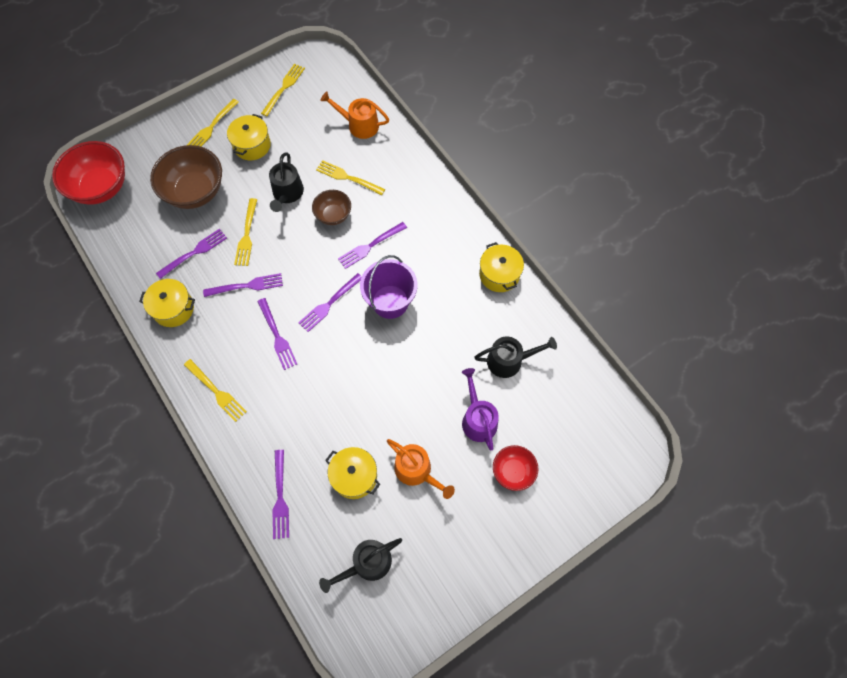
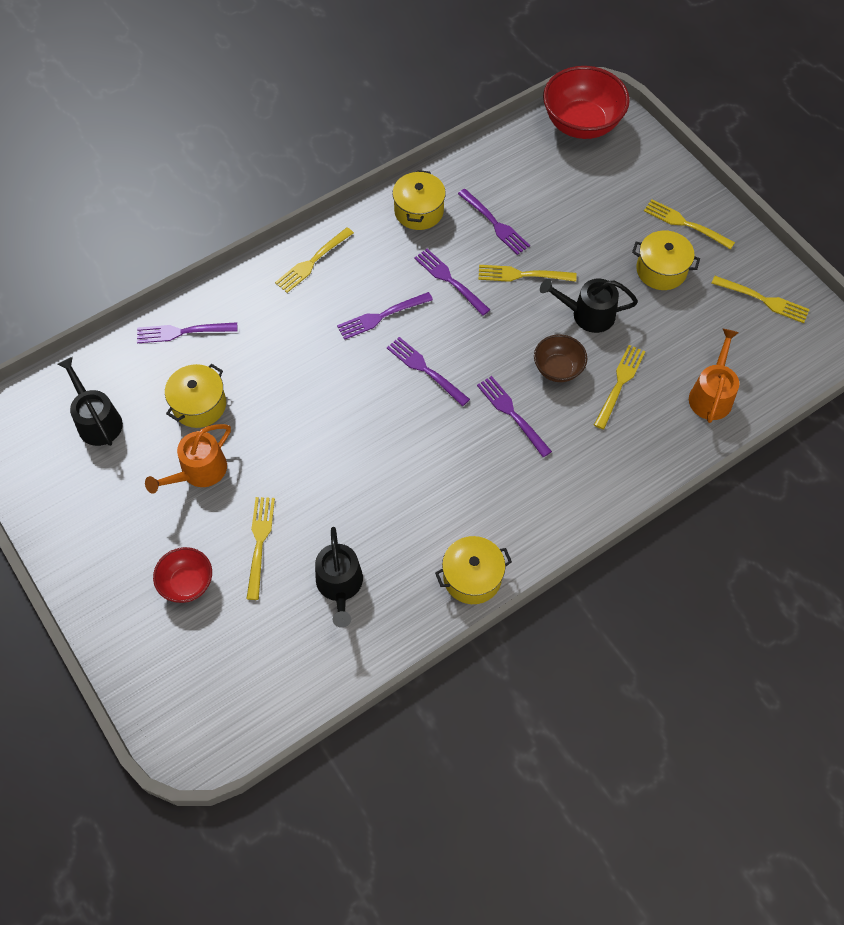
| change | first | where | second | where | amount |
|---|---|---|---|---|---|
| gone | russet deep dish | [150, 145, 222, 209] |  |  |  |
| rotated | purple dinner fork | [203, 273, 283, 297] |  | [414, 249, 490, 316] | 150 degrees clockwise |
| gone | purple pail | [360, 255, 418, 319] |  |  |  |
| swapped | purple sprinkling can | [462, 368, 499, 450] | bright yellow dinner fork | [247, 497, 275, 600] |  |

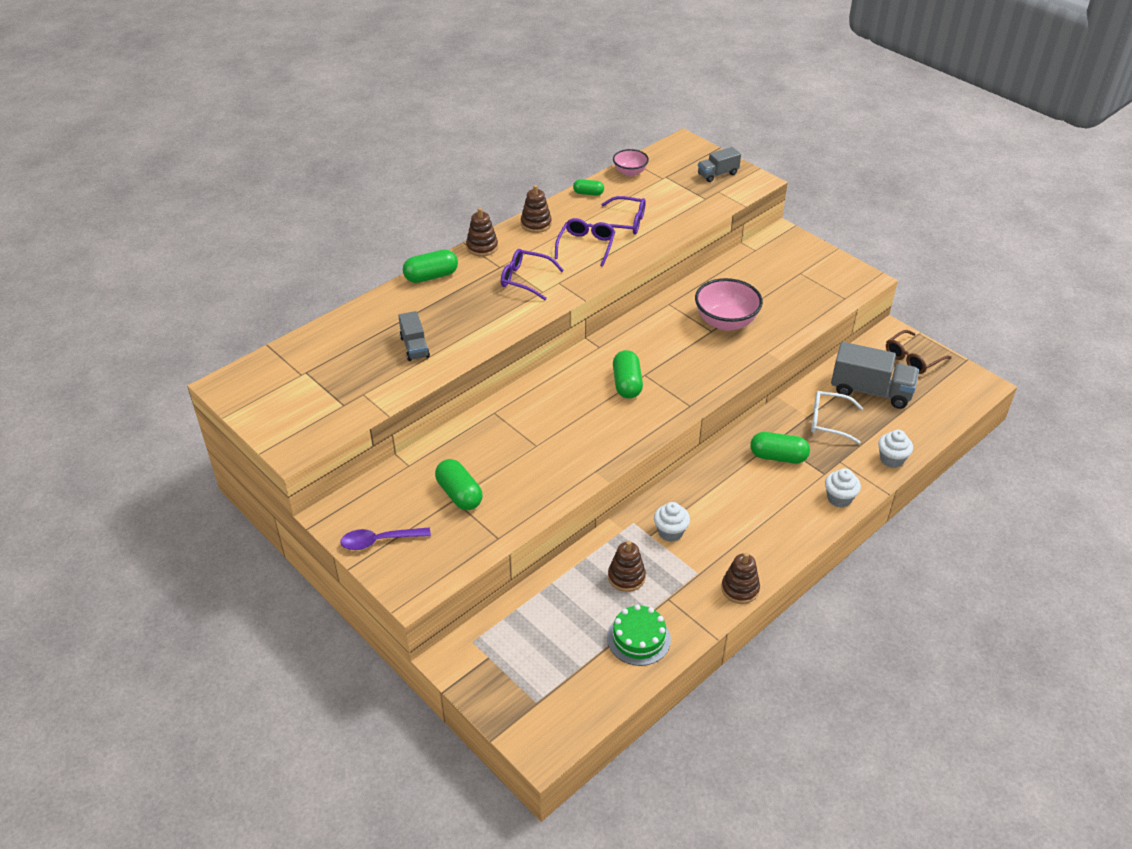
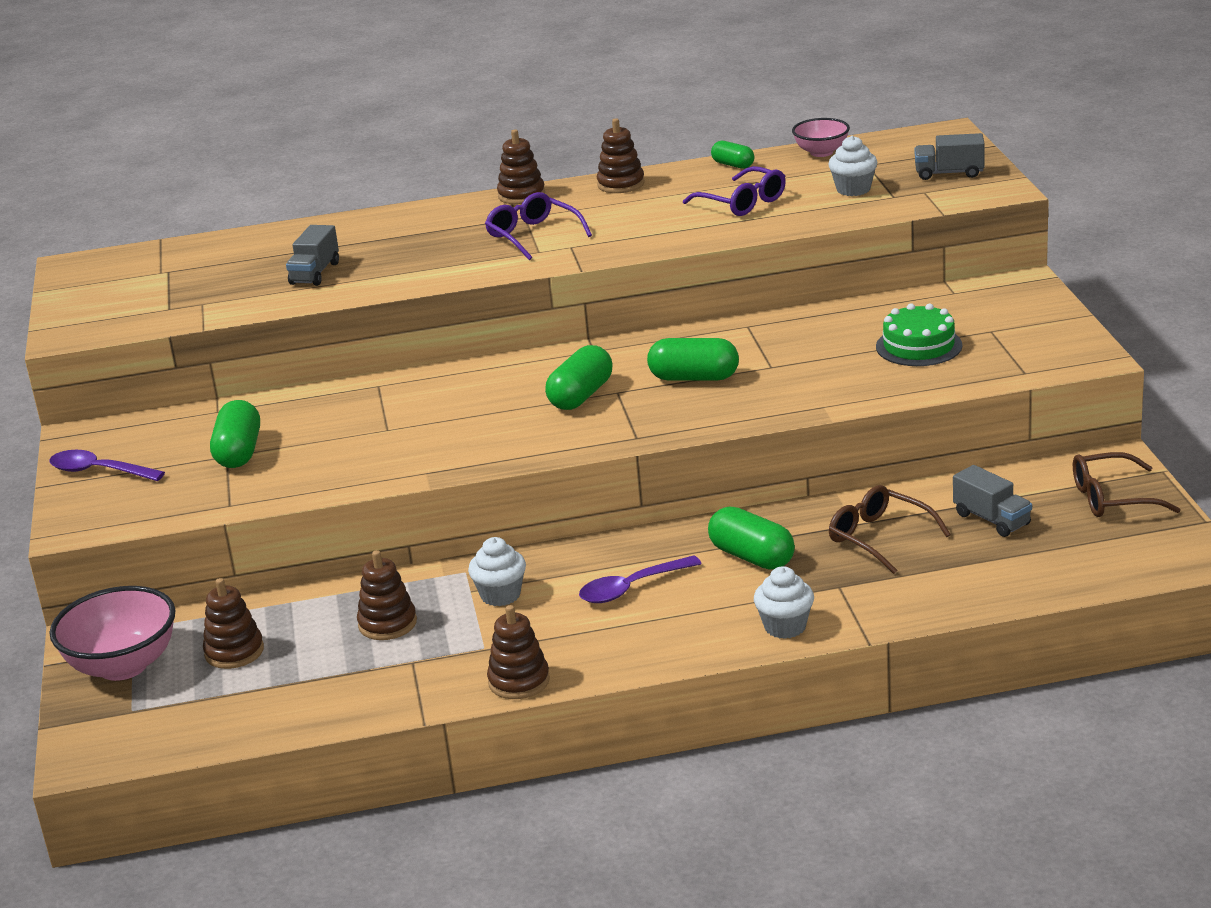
| change | first | where | second | where | amount |
|---|---|---|---|---|---|
| shifted | green pill shape | [403, 249, 458, 283] |  | [647, 338, 739, 381] |  |
| gone | purple eyeglasses | [555, 218, 616, 267] |  |  |  |
| shifted | green layer cake | [607, 604, 671, 666] |  | [876, 303, 962, 366] |  |
| shifted | rosy deep dish | [695, 278, 763, 331] |  | [49, 586, 176, 681] |  |
| repainted | snow-white eyeglasses | [811, 391, 863, 444] | russet eyeglasses | [829, 485, 951, 574] |  |
| scaled | ash-grey lorry | [831, 342, 919, 409] |  | [953, 465, 1032, 537] | x0.56 |
| shifted | snow-white cupcake | [878, 430, 913, 468] |  | [828, 135, 877, 196] |  |
| new |  |  | russet stacking toy | [203, 578, 264, 669] |  |
| new |  |  | purple tablespoon | [579, 555, 702, 603] |  |

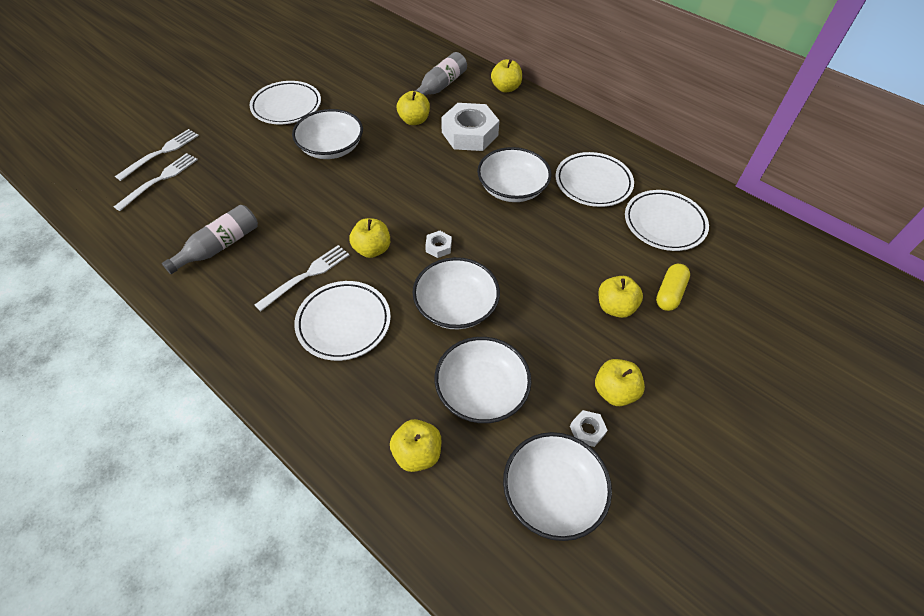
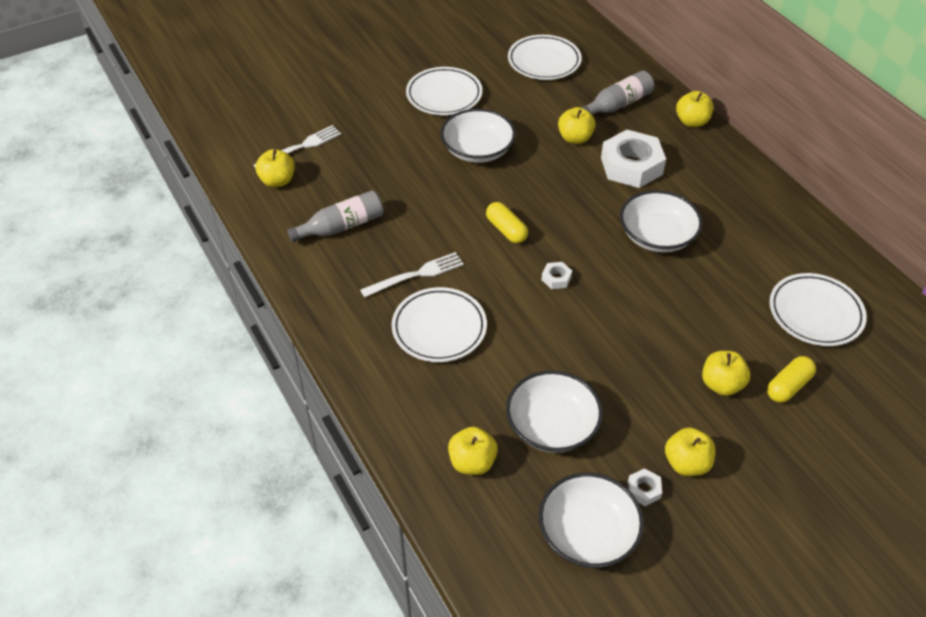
| change | first | where | second | where | amount |
|---|---|---|---|---|---|
| gone | snow-white dinner fork | [115, 129, 199, 181] |  |  |  |
| shifted | bright yellow apple | [349, 218, 390, 258] |  | [255, 149, 295, 187] |  |
| gone | snow-white deep dish | [412, 257, 500, 330] |  |  |  |
| shifted | snow-white dinner plate | [556, 152, 634, 207] |  | [508, 35, 582, 80] |  |
| new |  |  | bright yellow pill shape | [486, 202, 528, 243] |  |

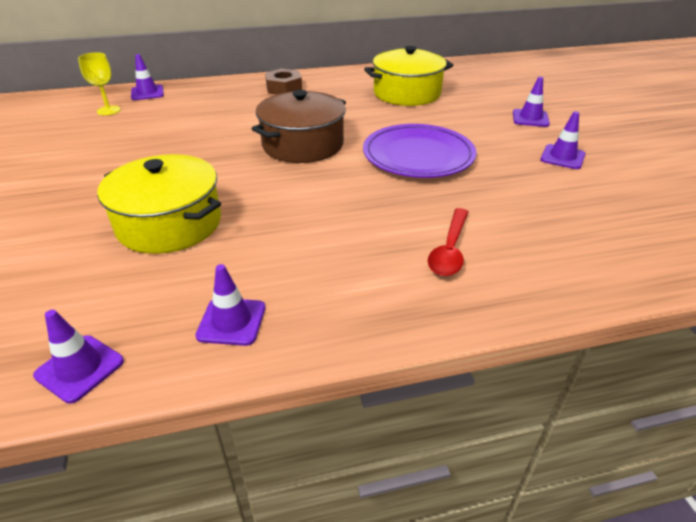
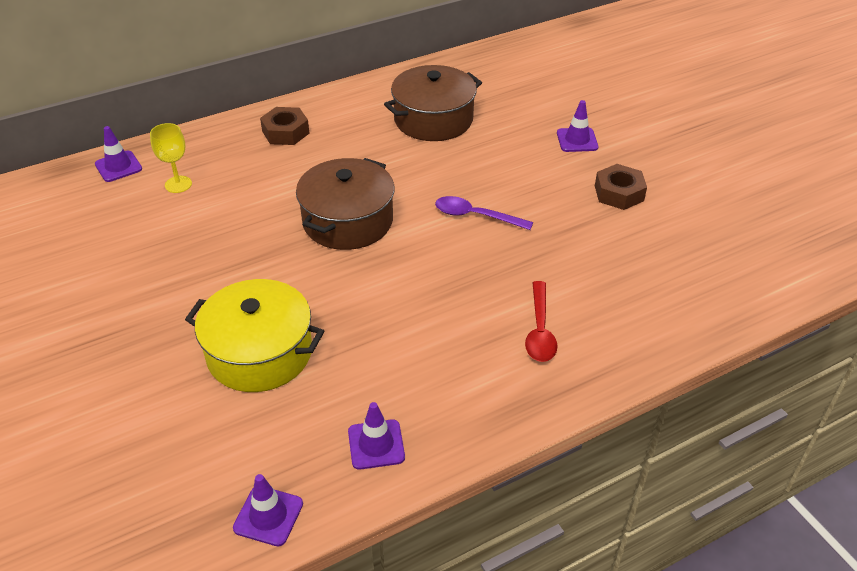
| change | first | where | second | where | amount |
|---|---|---|---|---|---|
| shifted | bright yellow wine glass | [78, 52, 121, 115] |  | [150, 123, 192, 193] |  |
| swapped | purple dinner plate | [363, 124, 476, 178] | purple tablespoon | [435, 196, 533, 230] |  |
| repainted | bright yellow pot | [364, 46, 453, 106] | russet pot | [384, 65, 482, 141] |  |
| swapped | purple traffic cone | [540, 111, 585, 169] | russet hexagon nut | [595, 164, 647, 210] |  |

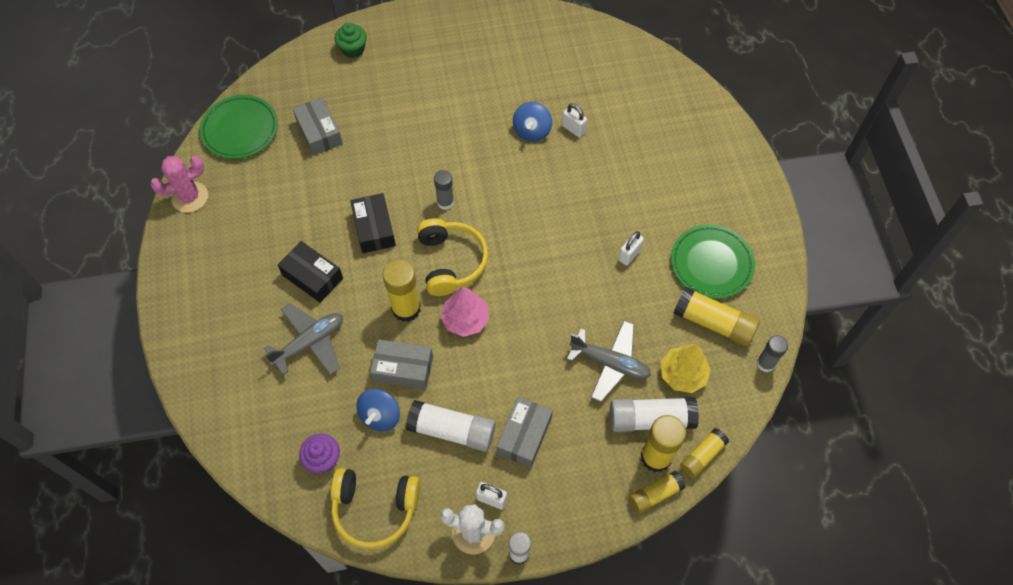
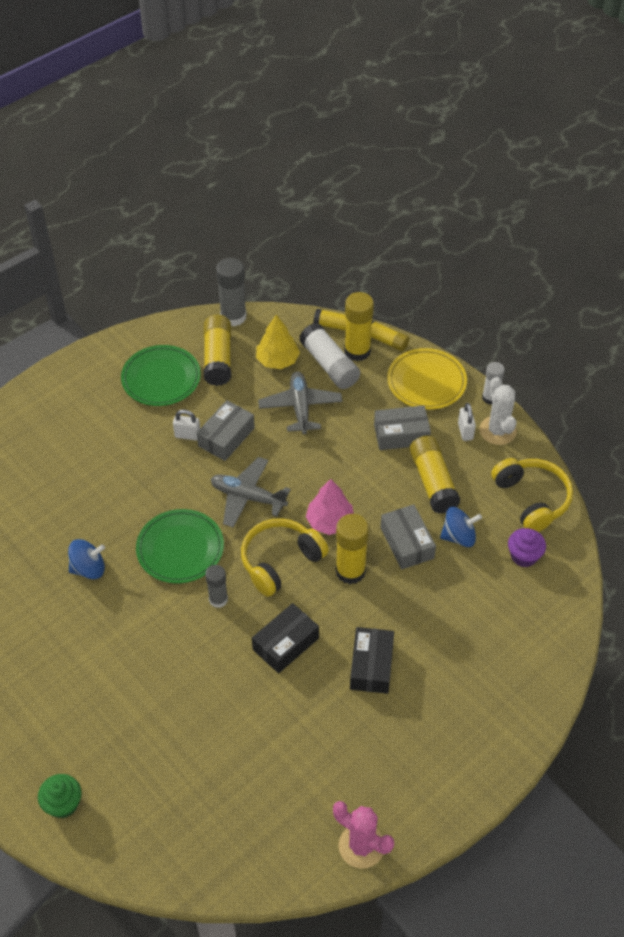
| change | first | where | second | where | amount |
|---|---|---|---|---|---|
| shifted | green dinner plate | [199, 95, 278, 159] |  | [136, 509, 224, 583] |  |
| shifted | ash-grey aeroplane | [264, 303, 343, 375] |  | [211, 457, 291, 527] |  |
| shifted | ash-grey box | [292, 97, 343, 156] |  | [197, 400, 255, 461] |  |
| repainted | snow-white glue | [406, 400, 495, 452] | bright yellow glue | [409, 436, 460, 514] |  |
| gone | snow-white padlock | [562, 103, 587, 137] |  |  |  |
| scaled | ash-grey glue | [757, 335, 788, 372] |  | [216, 258, 247, 326] | x1.61 |
| new |  |  | bright yellow dinner plate | [387, 348, 467, 410] |  |

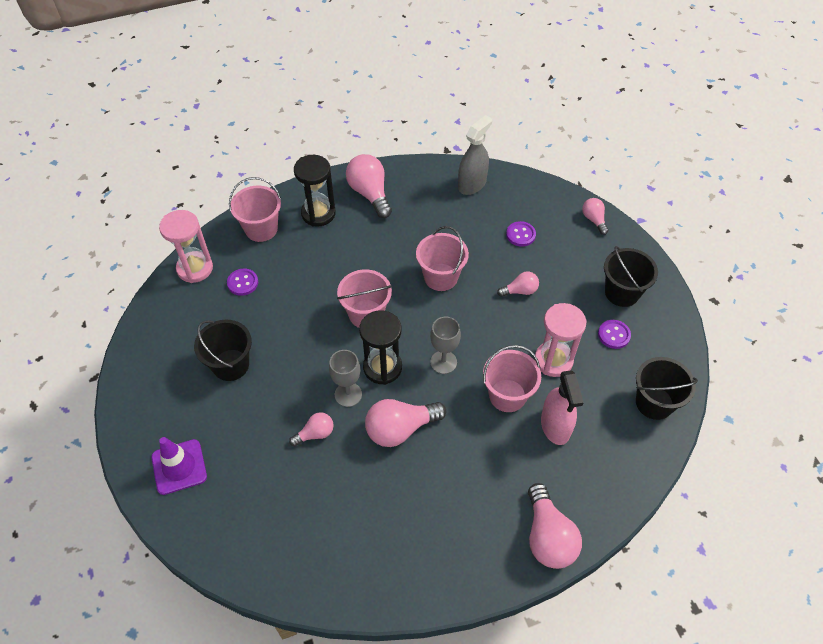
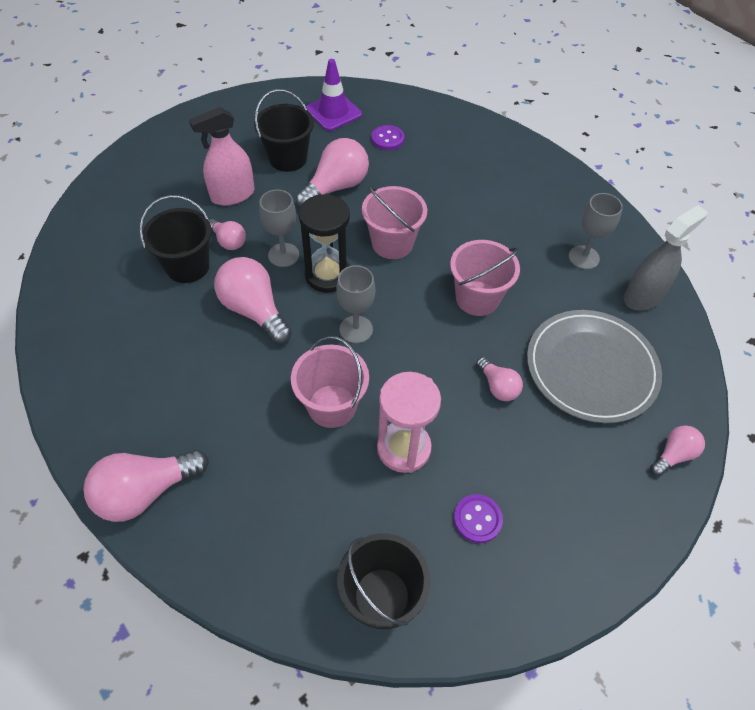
| change | first | where | second | where | amount |
|---|---|---|---|---|---|
| shifted | purple traffic cone | [151, 437, 207, 495] |  | [306, 59, 362, 131] |  |
| gone | rosy sandglass | [159, 210, 213, 283] |  |  |  |
| gone | rosy pail | [229, 177, 281, 242] |  |  |  |
| gone | ebony sandglass | [294, 155, 336, 226] |  |  |  |
| shifted | rosy lightbulb | [346, 154, 392, 218] |  | [295, 138, 369, 207] |  |
| rotated | ash-grey sprayer | [458, 115, 492, 195] |  | [624, 205, 708, 311] | 60 degrees counterclockwise |
| swapped | purple button | [506, 221, 536, 247] | ash-grey dinner plate | [527, 310, 662, 423] |  |
| shifted | rosy sprayer | [541, 370, 584, 445] |  | [189, 107, 255, 206] |  |
| shifted | ebony pail | [604, 246, 658, 307] |  | [140, 195, 212, 283] |  |
| new |  |  | ash-grey wine glass | [569, 193, 623, 270] |  |

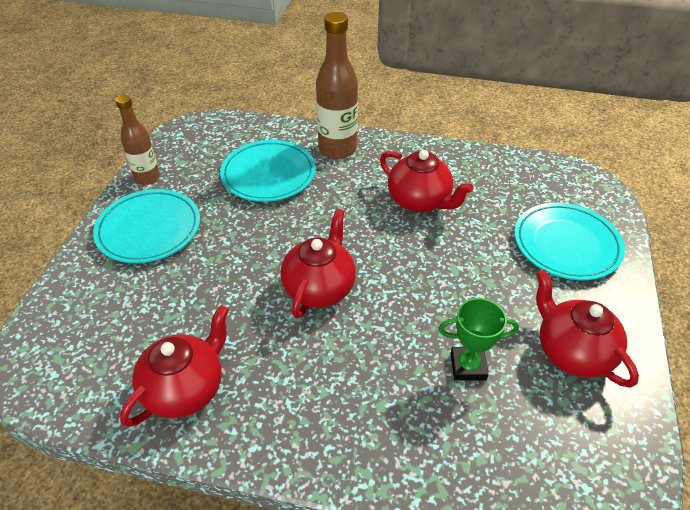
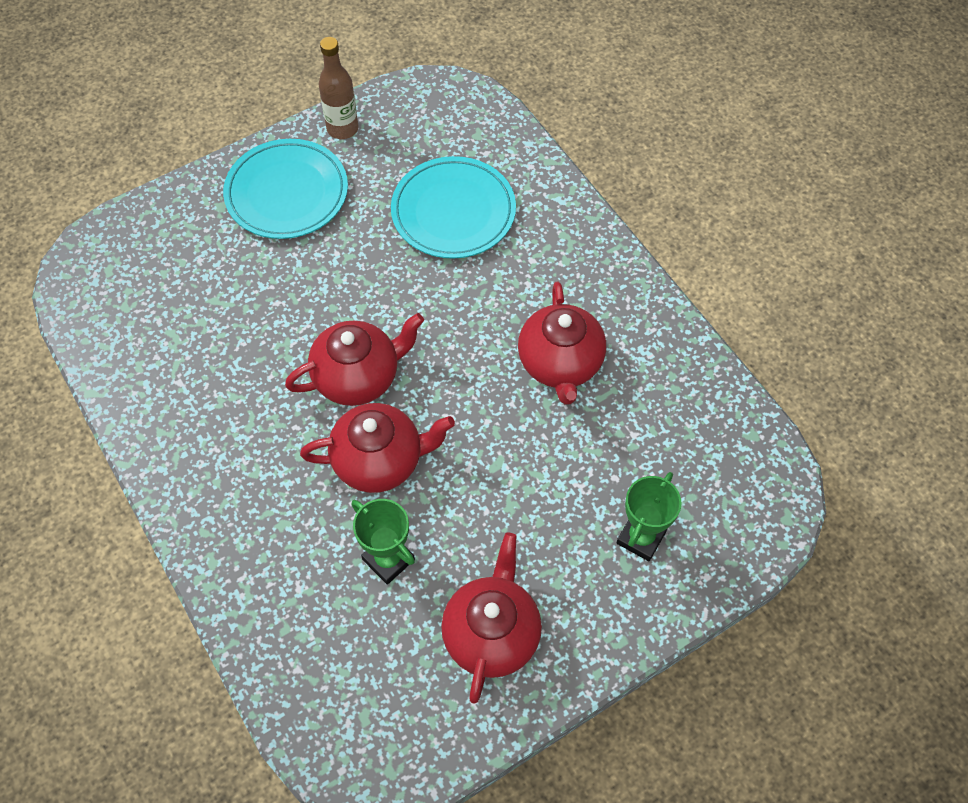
| change | first | where | second | where | amount |
|---|---|---|---|---|---|
| shifted | scarlet china teapot | [120, 305, 229, 427] |  | [300, 403, 455, 493] |  |
| gone | russet flask | [316, 12, 358, 159] |  |  |  |
| swapped | turquoise dinner plate | [514, 203, 625, 280] | green trophy | [616, 472, 682, 561] |  |

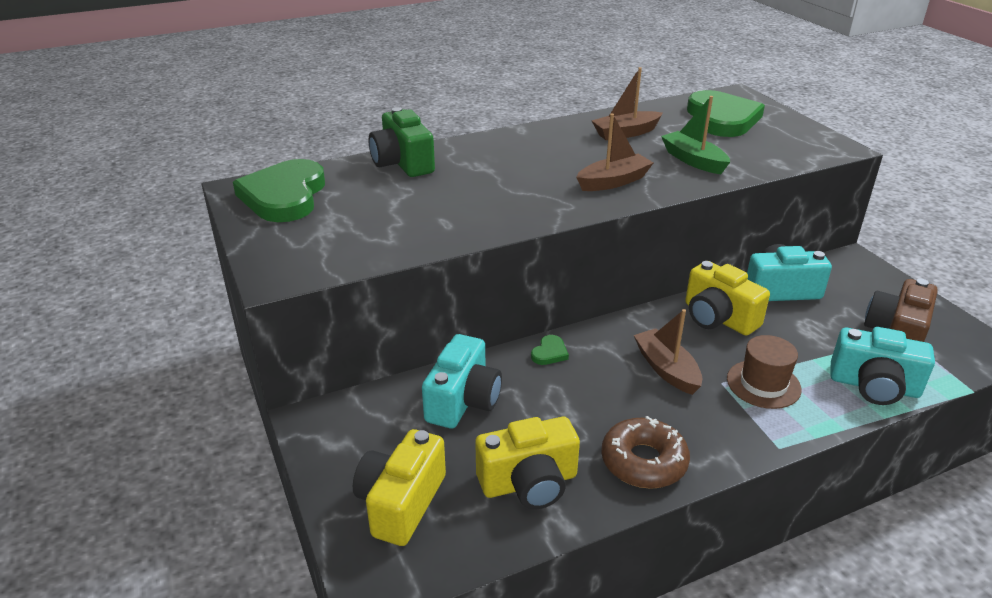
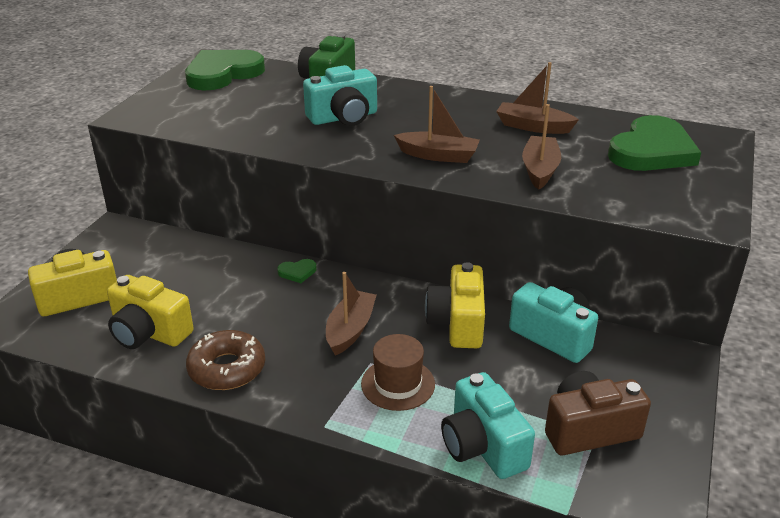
| change | first | where | second | where | amount |
|---|---|---|---|---|---|
| shifted | turquoise photo camera | [422, 334, 502, 429] |  | [303, 65, 377, 126] |  |
| repainted | green toy boat | [661, 96, 730, 174] | russet toy boat | [522, 104, 561, 190] |  |

